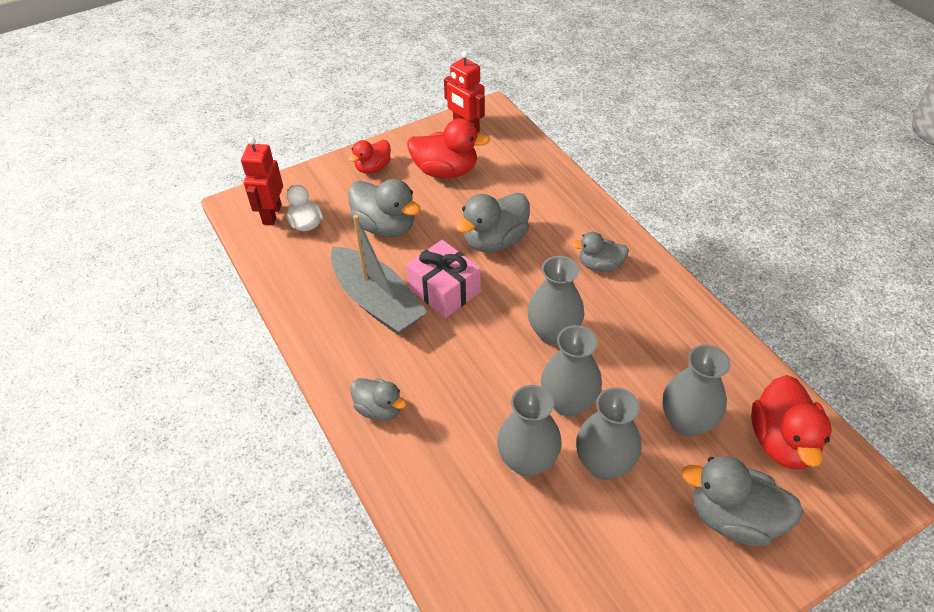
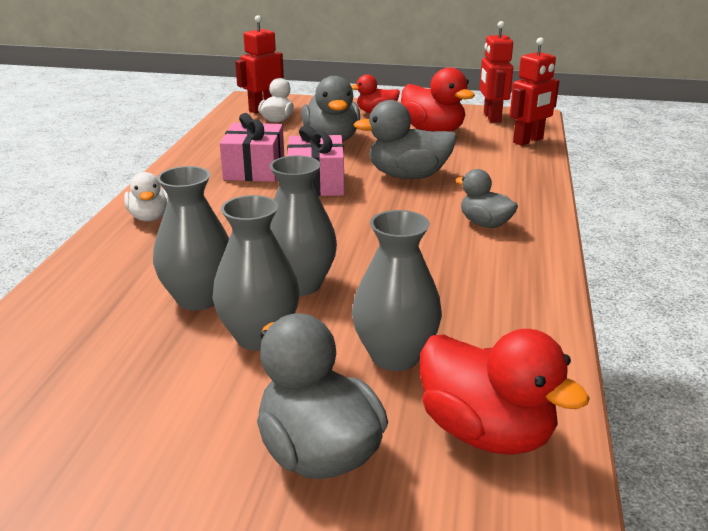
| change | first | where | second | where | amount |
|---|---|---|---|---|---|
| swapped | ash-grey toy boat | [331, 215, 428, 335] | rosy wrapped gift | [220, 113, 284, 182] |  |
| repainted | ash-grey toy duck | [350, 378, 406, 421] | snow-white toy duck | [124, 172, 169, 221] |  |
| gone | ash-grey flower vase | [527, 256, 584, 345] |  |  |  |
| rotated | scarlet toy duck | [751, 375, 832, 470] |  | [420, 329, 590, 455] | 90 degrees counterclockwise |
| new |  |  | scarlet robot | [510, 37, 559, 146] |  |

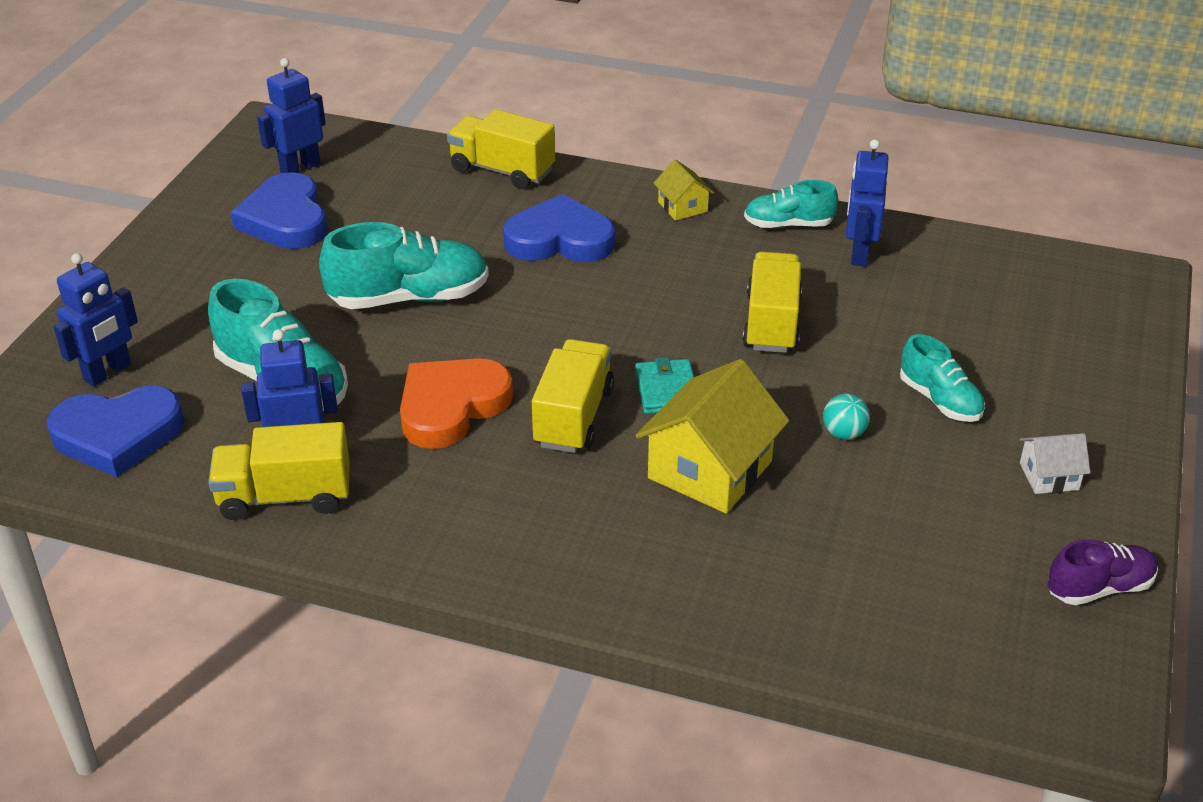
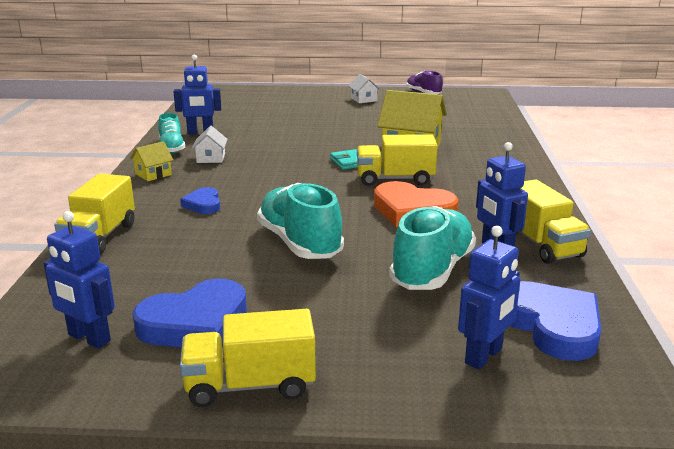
| change | first | where | second | where | amount |
|---|---|---|---|---|---|
| rotated | royal blue robot | [53, 253, 138, 387] |  | [458, 226, 520, 370] | 105 degrees clockwise |
| scaled | royal blue heart shape | [503, 194, 615, 262] |  | [180, 187, 220, 214] | x0.55 |
| shifted | bright yellow lorry | [742, 252, 802, 353] |  | [180, 309, 316, 407] |  |
| gone | turquoise sphere | [823, 394, 870, 440] |  |  |  |
| gone | turquoise sneaker | [900, 334, 985, 422] |  |  |  |
| new |  |  | snow-white toy house | [192, 126, 228, 163] |  |

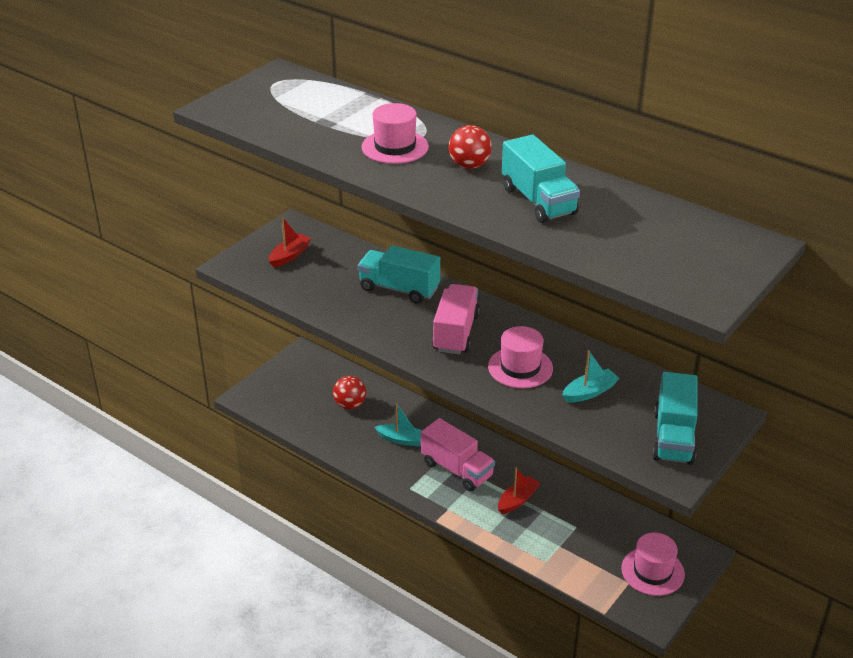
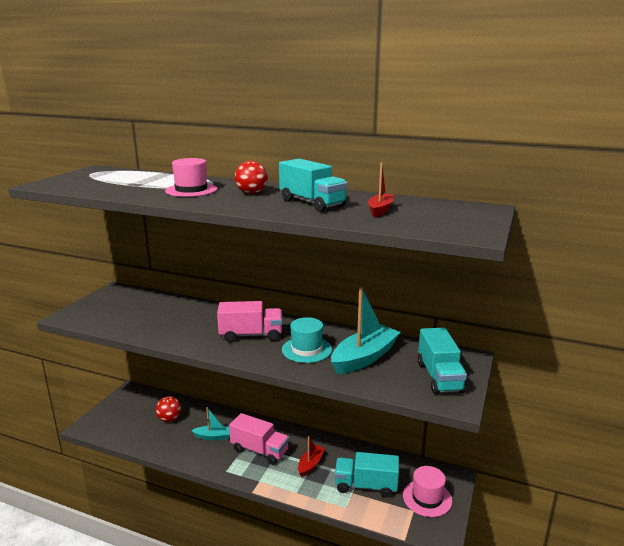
| change | first | where | second | where | amount |
|---|---|---|---|---|---|
| shifted | scarlet toy boat | [269, 217, 311, 268] |  | [368, 162, 395, 217] |  |
| shifted | turquoise lorry | [358, 245, 440, 304] |  | [335, 452, 399, 498] |  |
| rotated | rosy lorry | [432, 284, 480, 354] |  | [217, 301, 282, 342] | 90 degrees clockwise |
| repainted | rosy top hat | [488, 326, 553, 389] | turquoise top hat | [282, 317, 332, 363] |  |
| scaled | turquoise toy boat | [562, 350, 620, 402] |  | [331, 287, 401, 374] | x1.84 |

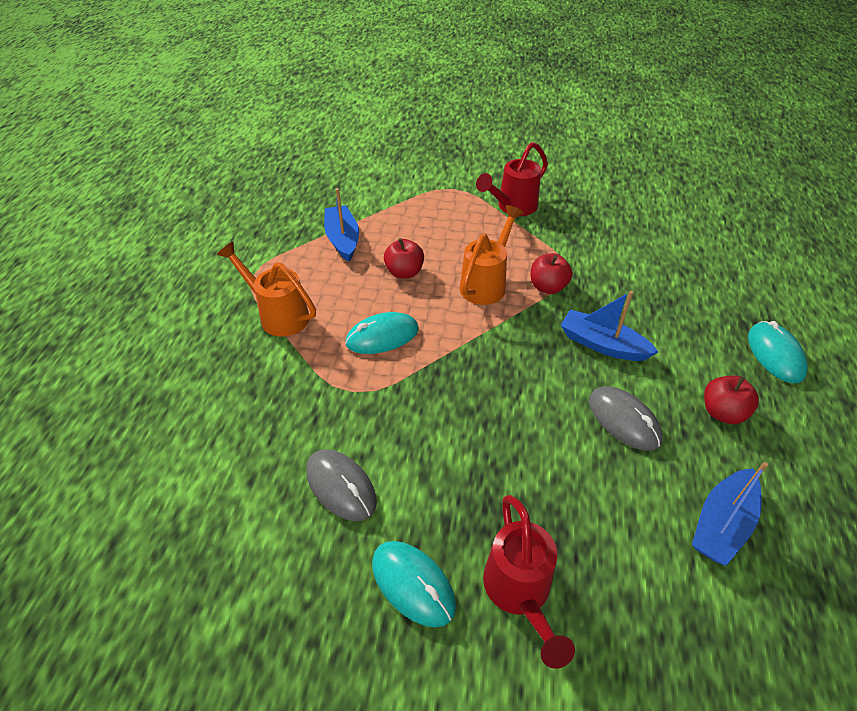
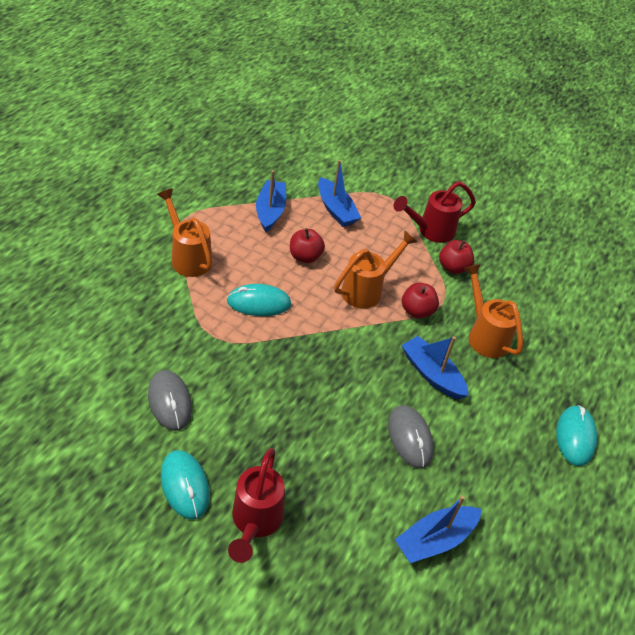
| change | first | where | second | where | amount |
|---|---|---|---|---|---|
| shifted | scarlet apple | [704, 376, 759, 424] |  | [439, 240, 474, 274] |  |
| new |  |  | royal blue toy boat | [318, 160, 361, 227] |  |
| new |  |  | orange sprinkling can | [463, 264, 523, 358] |  |

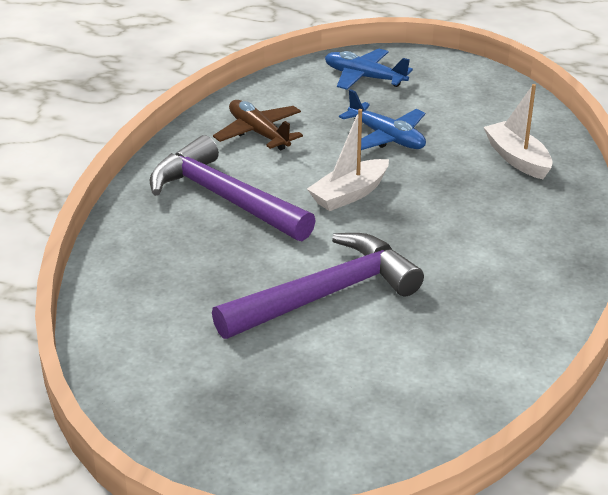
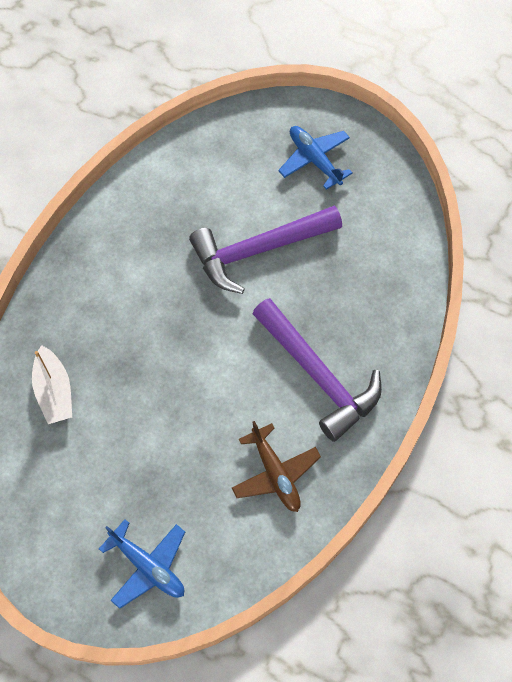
| change | first | where | second | where | amount |
|---|---|---|---|---|---|
| gone | snow-white toy boat | [307, 109, 389, 211] |  |  |  |
| shifted | royal blue aeroplane | [339, 89, 426, 150] |  | [278, 126, 353, 190] |  |

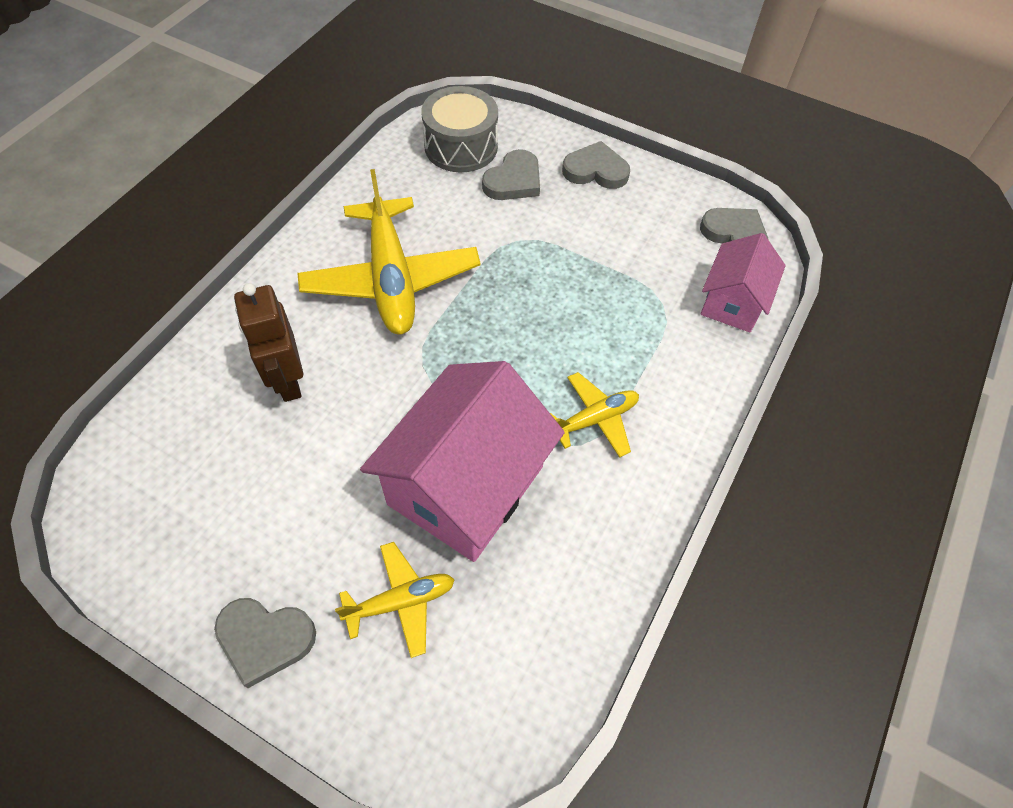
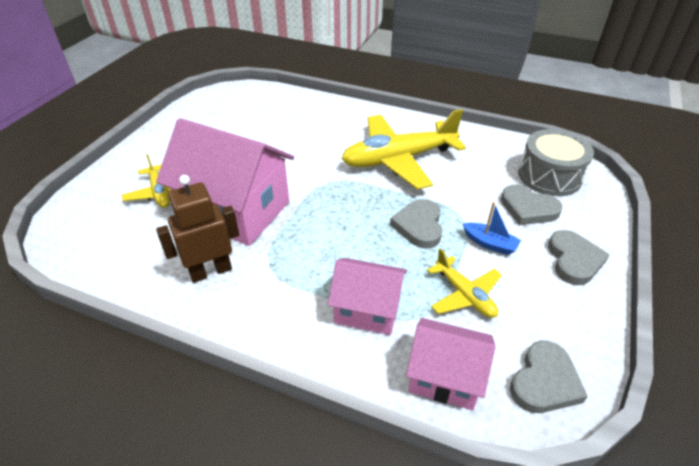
| change | first | where | second | where | amount |
|---|---|---|---|---|---|
| shifted | ash-grey heart shape | [214, 598, 316, 688] |  | [390, 199, 442, 248] |  |
| shifted | russet robot | [234, 283, 303, 402] |  | [156, 175, 239, 283] |  |
| shifted | bright yellow aeroplane | [550, 372, 639, 458] |  | [427, 248, 502, 318] |  |
| new |  |  | rosy toy house | [328, 258, 407, 335] |  |
| new |  |  | royal blue toy boat | [463, 202, 521, 255] |  |

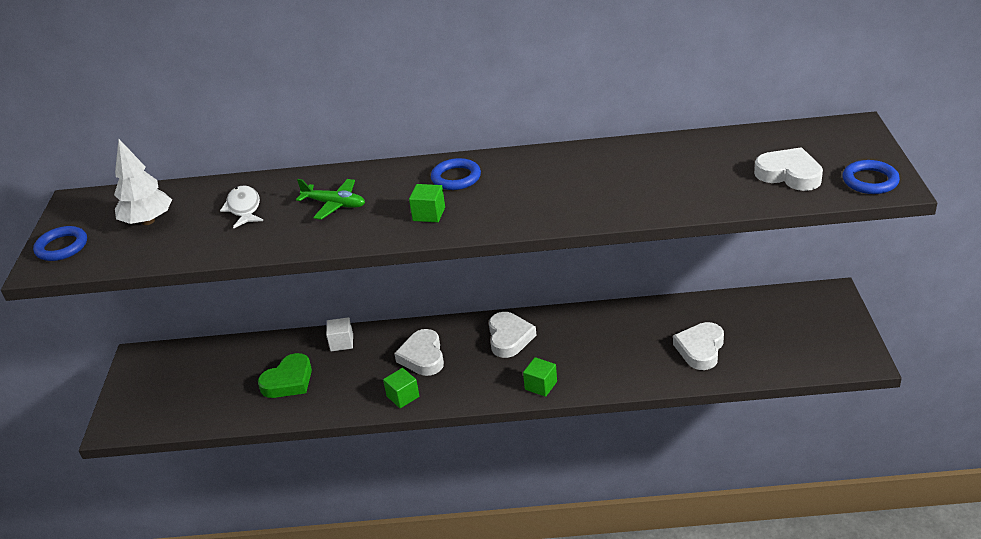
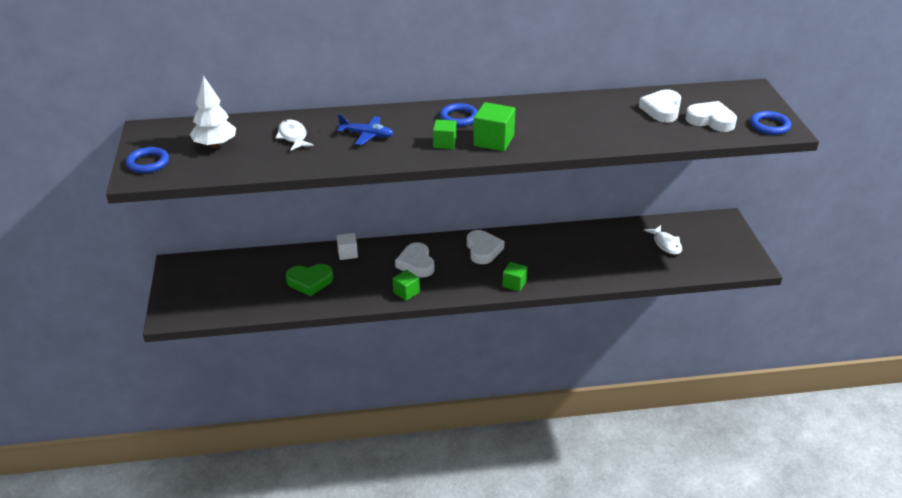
| change | first | where | second | where | amount |
|---|---|---|---|---|---|
| rotated | green heart shape | [258, 353, 312, 398] |  | [286, 264, 333, 296] | 45 degrees clockwise |
| repainted | green aeroplane | [296, 179, 365, 220] | royal blue aeroplane | [337, 114, 394, 145] |  |
| shifted | snow-white heart shape | [673, 322, 724, 370] |  | [639, 89, 681, 122] |  |
| new |  |  | green block | [473, 102, 515, 151] |  |
| new |  |  | snow-white fish | [644, 225, 682, 255] |  |

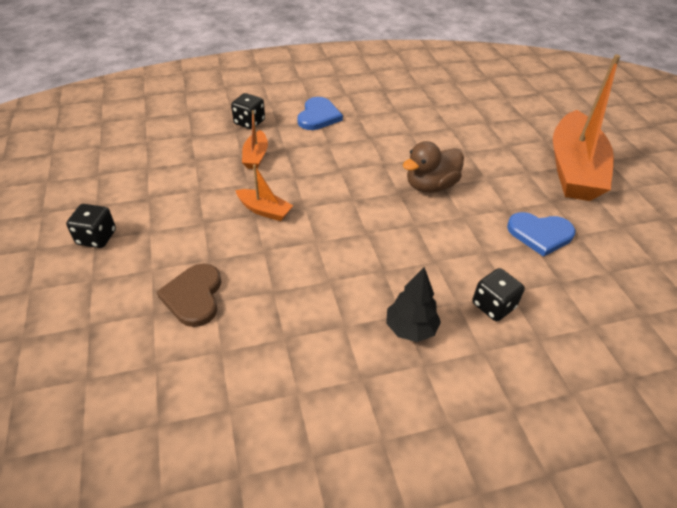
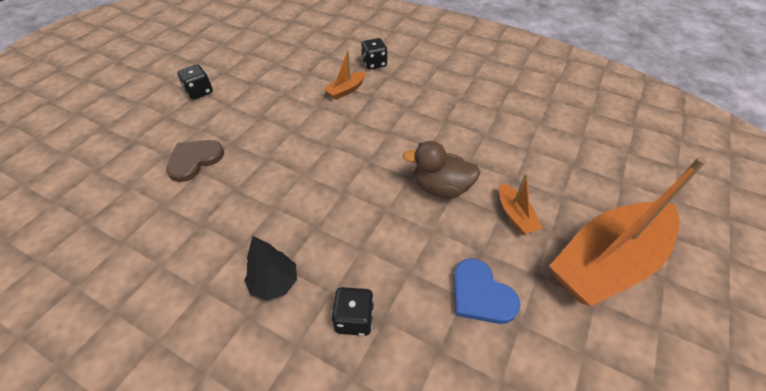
| change | first | where | second | where | amount |
|---|---|---|---|---|---|
| shifted | orange toy boat | [235, 164, 293, 221] |  | [499, 173, 543, 235] |  |
| gone | royal blue heart shape | [298, 97, 343, 130] |  |  |  |

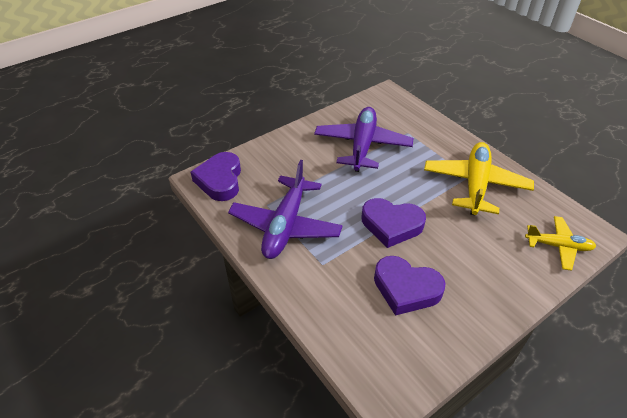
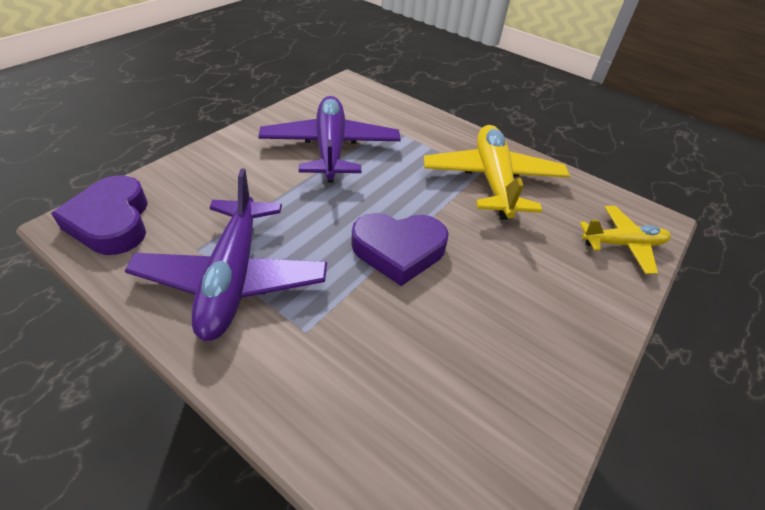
| change | first | where | second | where | amount |
|---|---|---|---|---|---|
| gone | purple heart shape | [374, 256, 446, 316] |  |  |  |

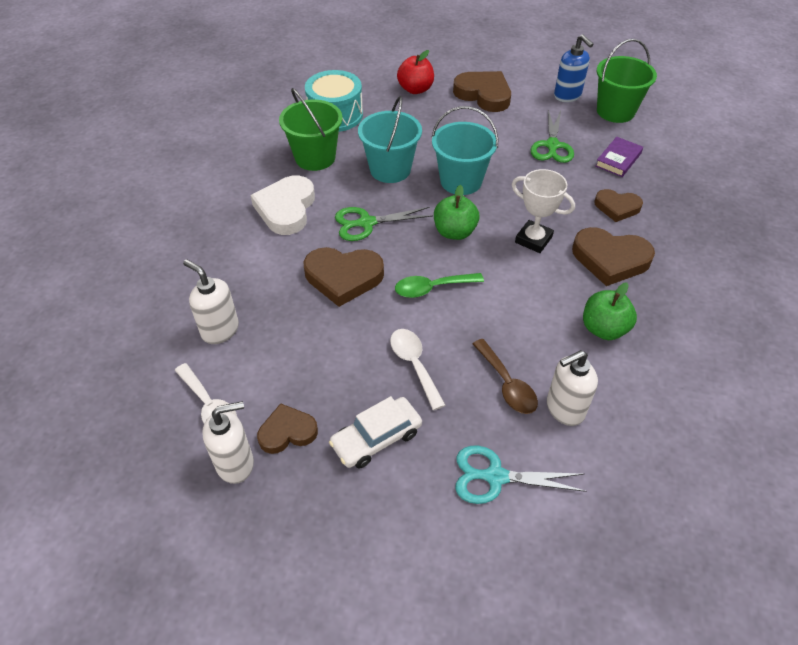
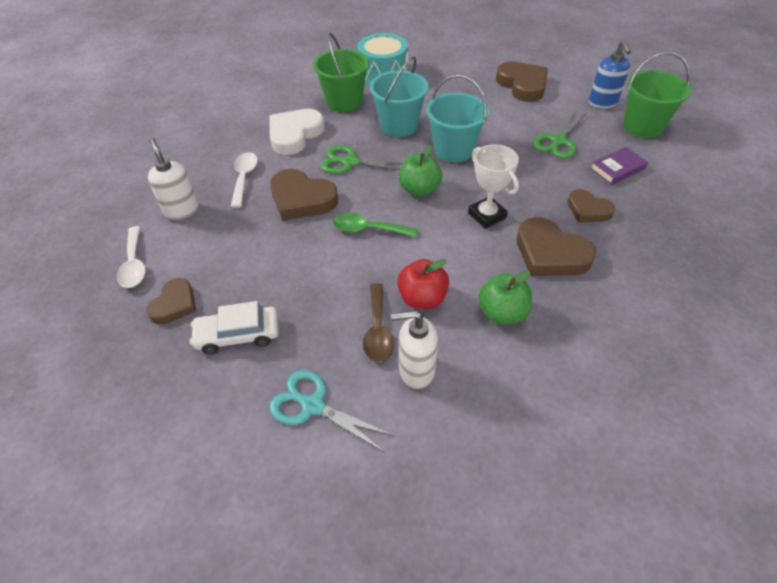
| change | first | where | second | where | amount |
|---|---|---|---|---|---|
| gone | snow-white soap pump | [202, 401, 254, 484] |  |  |  |
| rotated | russet heart shape | [257, 403, 318, 454] |  | [146, 278, 196, 324] | 105 degrees clockwise |
| shifted | snow-white tablespoon | [390, 329, 446, 410] |  | [231, 152, 258, 208] |  |
| shifted | scarlet apple | [397, 50, 434, 94] |  | [397, 259, 449, 309] |  |

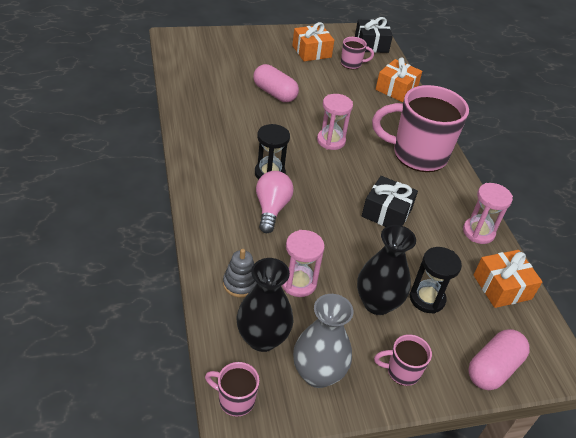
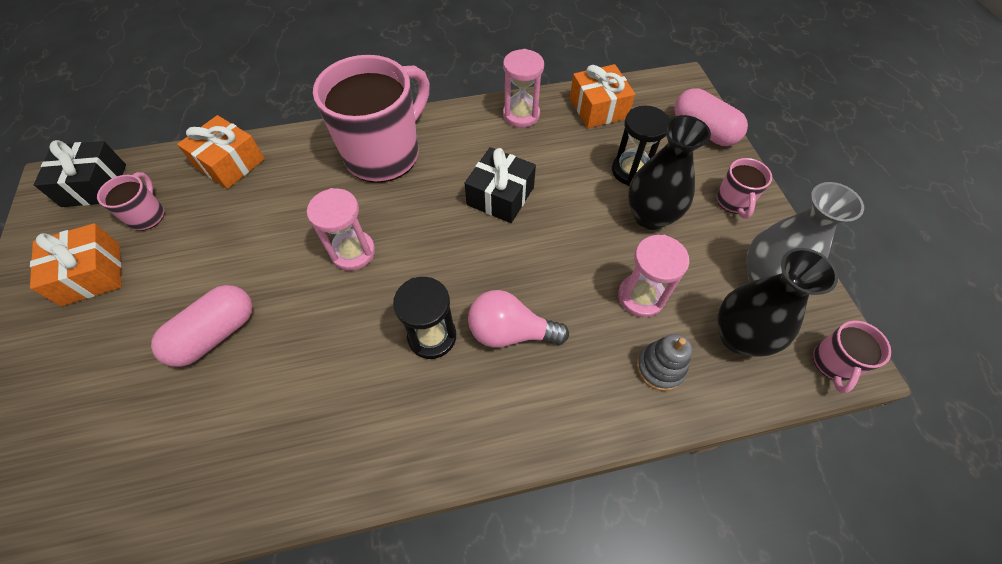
| change | first | where | second | where | amount |
|---|---|---|---|---|---|
| rotated | rosy mug | [372, 85, 469, 172] |  | [313, 55, 430, 183] | 150 degrees counterclockwise |

